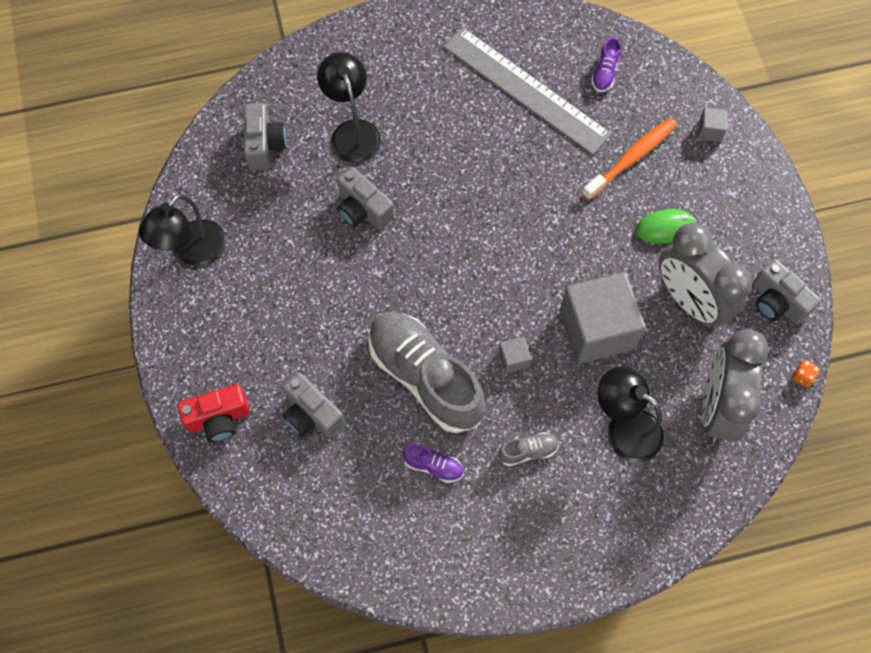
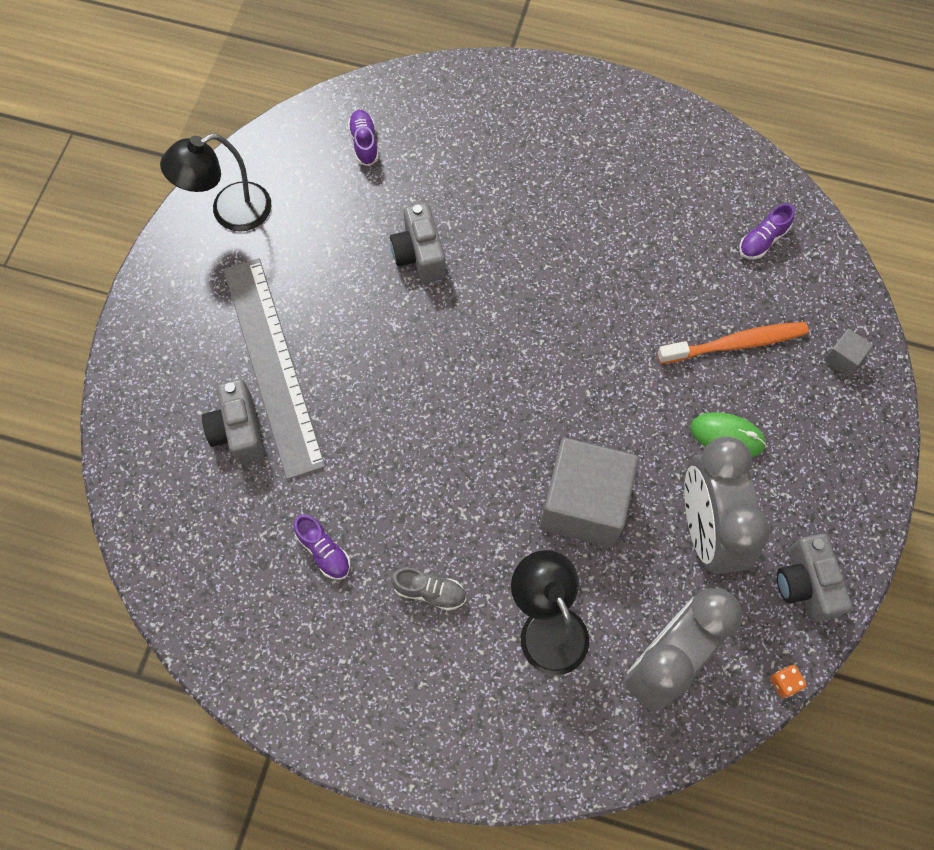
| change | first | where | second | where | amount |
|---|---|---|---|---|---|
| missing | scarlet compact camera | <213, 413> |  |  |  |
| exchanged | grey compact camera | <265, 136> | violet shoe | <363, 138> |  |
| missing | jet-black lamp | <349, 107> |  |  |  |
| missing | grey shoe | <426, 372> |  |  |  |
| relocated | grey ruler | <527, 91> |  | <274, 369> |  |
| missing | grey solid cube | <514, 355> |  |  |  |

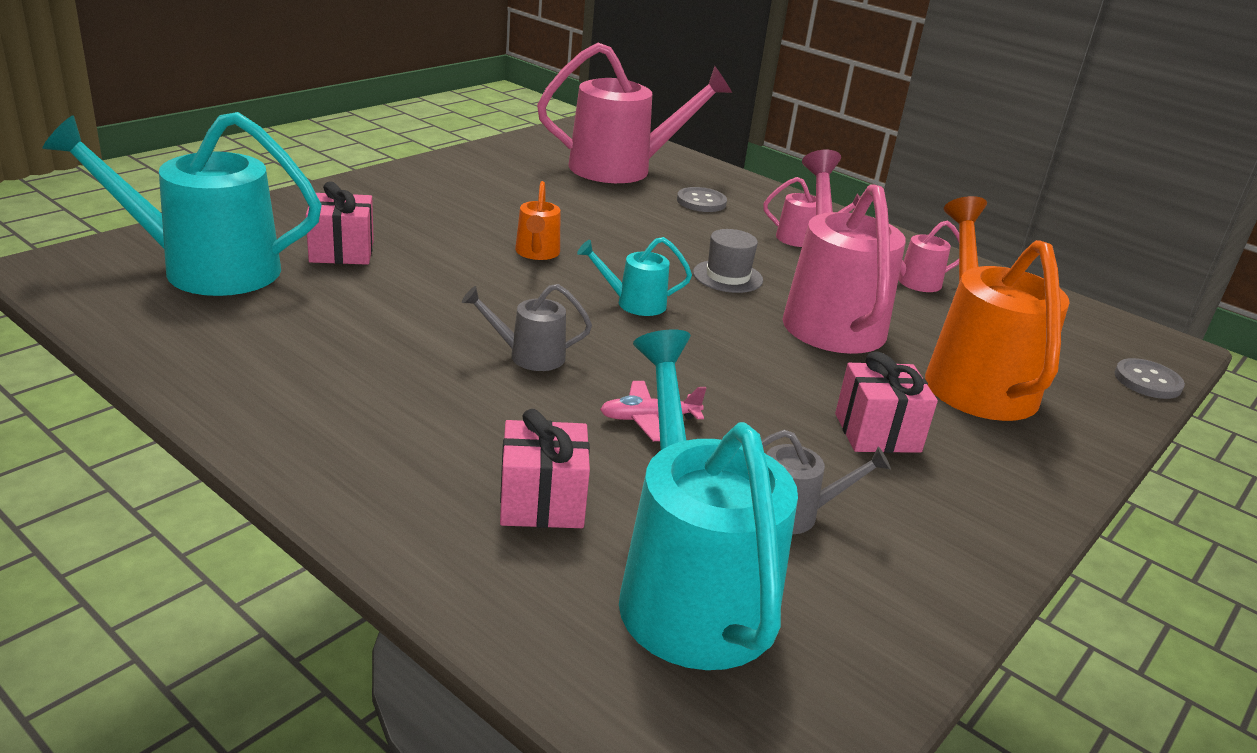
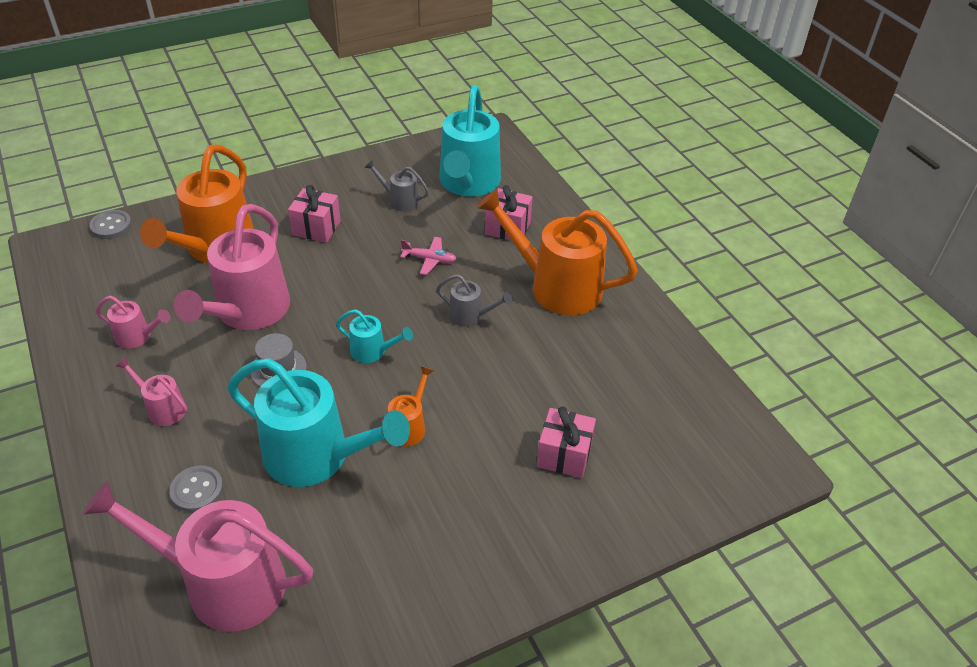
| change | first | where | second | where | amount |
|---|---|---|---|---|---|
| relocated | aqua watering pot | <182, 204> |  | <319, 422> |  |
| appeared |  |  | orange watering pot | <557, 252> |  |

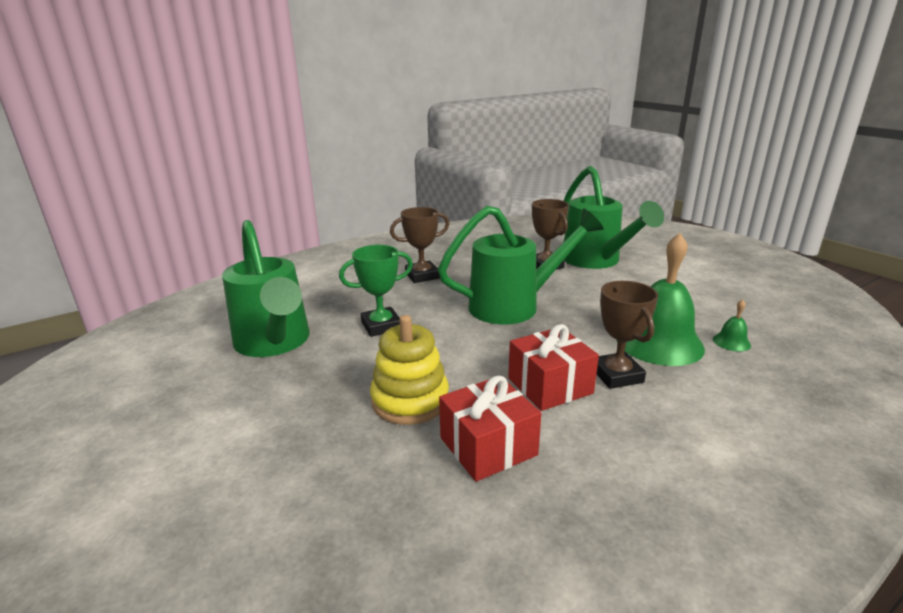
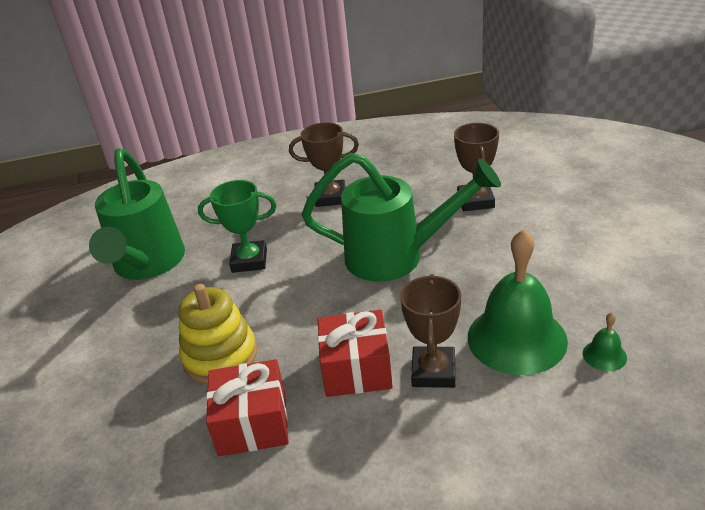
| change | first | where | second | where | amount |
|---|---|---|---|---|---|
| missing | green watering pot | <614, 217> |  |  |  |

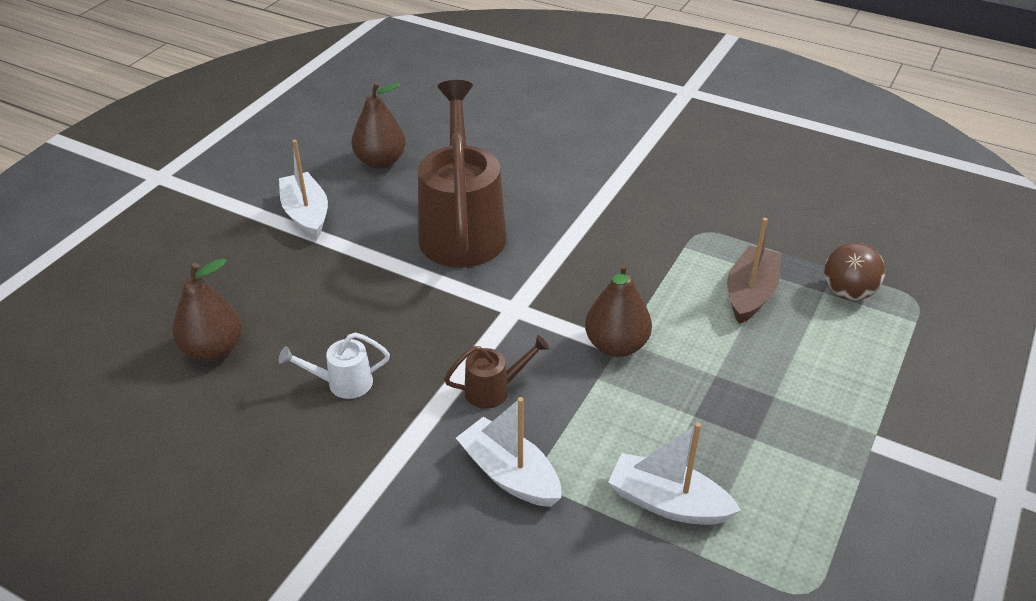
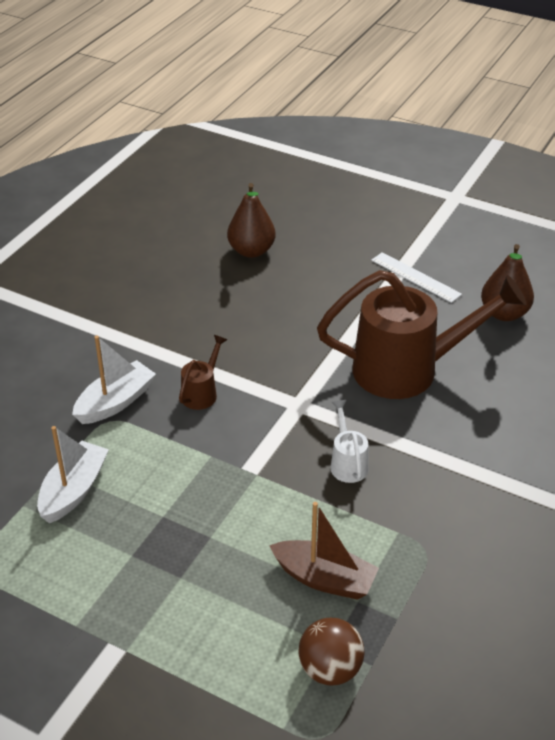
| change | first | where | second | where | amount |
|---|---|---|---|---|---|
| exchanged | white boat | <303, 190> | white ruler | <416, 277> |  |
| relocated | white watering pot | <334, 366> |  | <349, 441> |  |
| spun | brown watering pot | <496, 372> |  | <203, 372> | 135 degrees counterclockwise |
| missing | brown toy pear | <618, 310> |  |  |  |

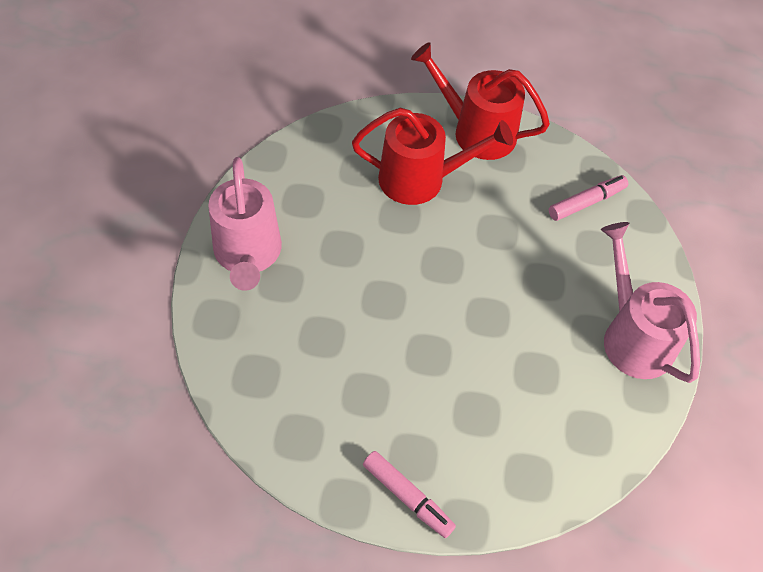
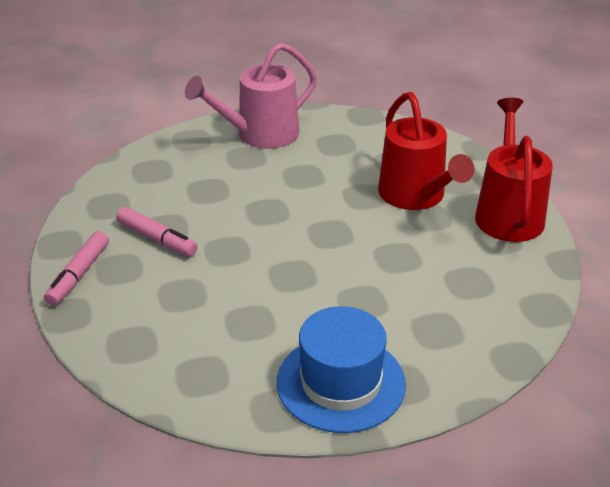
| change | first | where | second | where | amount |
|---|---|---|---|---|---|
| relocated | rosy marker | <588, 198> |  | <157, 231> |  |
| exchanged | rosy watering pot | <650, 302> | cobalt hat | <341, 369> |  |

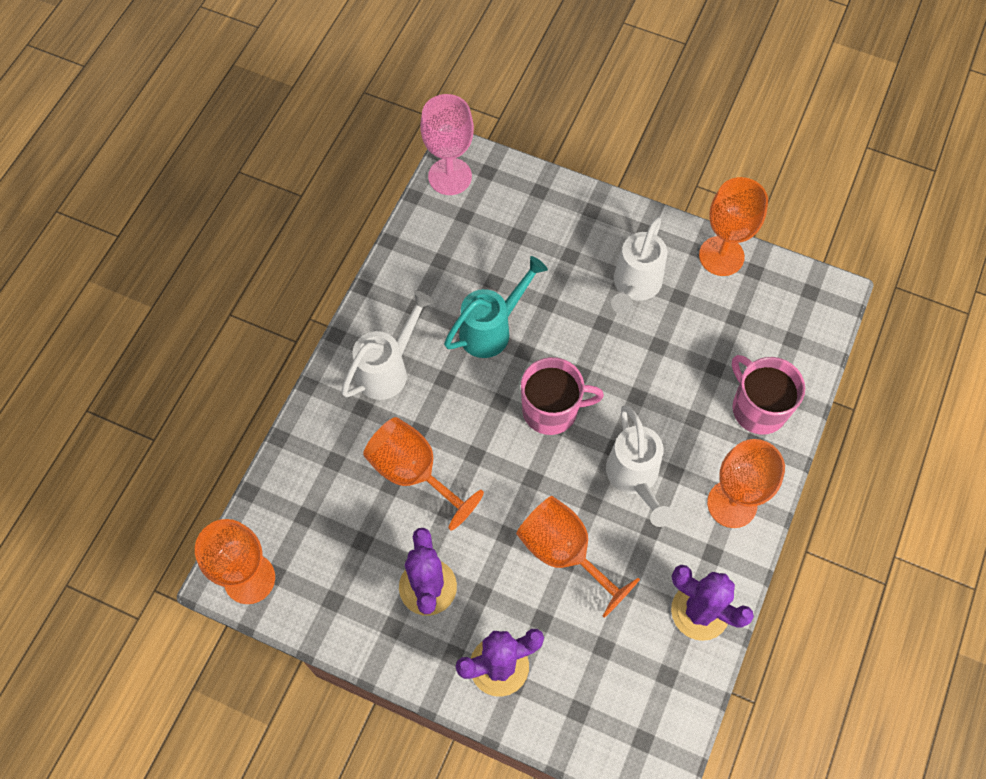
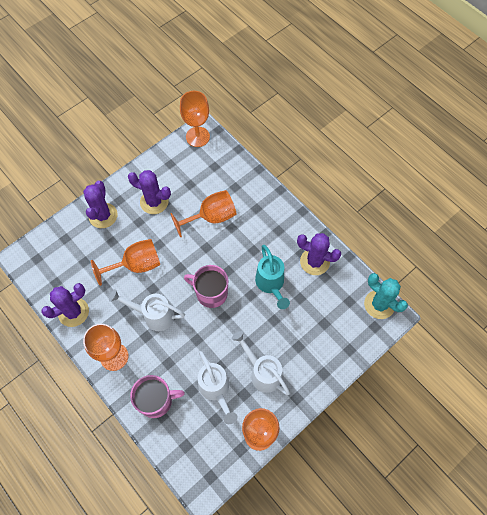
| change | first | where | second | where | amount |
|---|---|---|---|---|---|
| relocated | white watering pot | <387, 345> |  | <217, 387> |  |
| exchanged | rosy wine glass | <447, 144> | aqua prickly plant | <386, 296> |  |
| spun | rosy coffee mug | <562, 396> |  | <206, 286> | 90 degrees clockwise |
| appeared |  |  | violet prickly plant | <319, 254> |  |

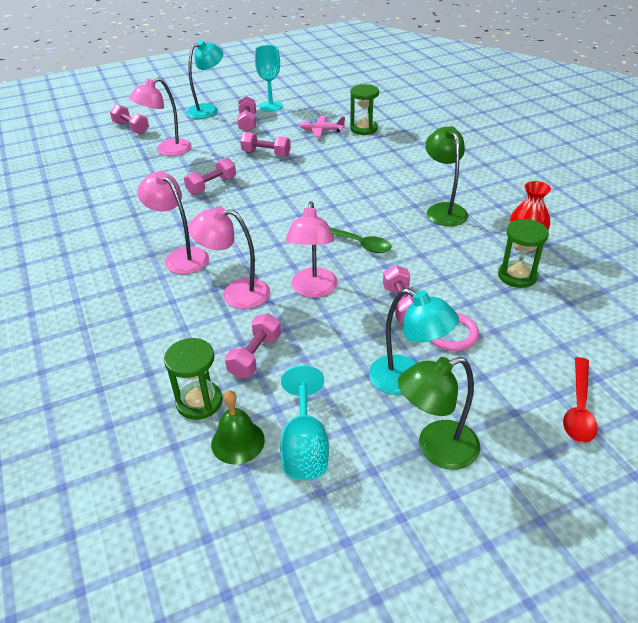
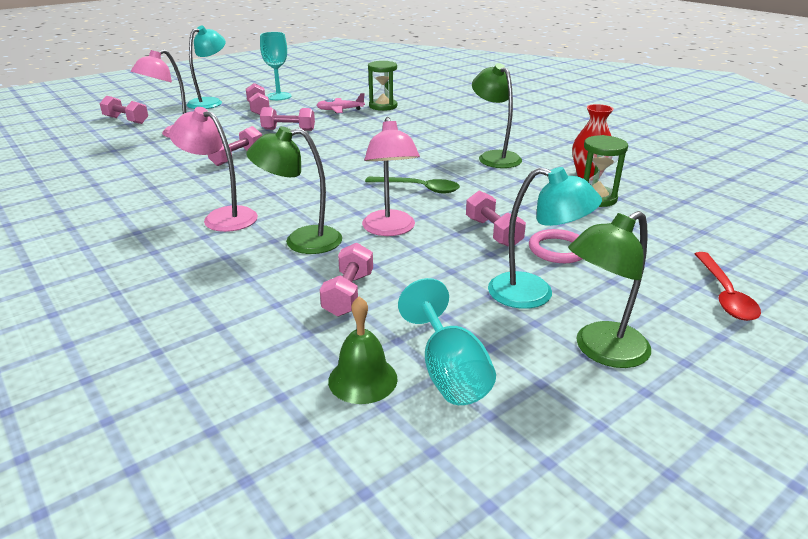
| change | first | where | second | where | amount |
|---|---|---|---|---|---|
| missing | green sand timer | <193, 379> |  |  |  |
| colour | rosy lamp | <229, 257> | green lamp | <294, 190> |  |

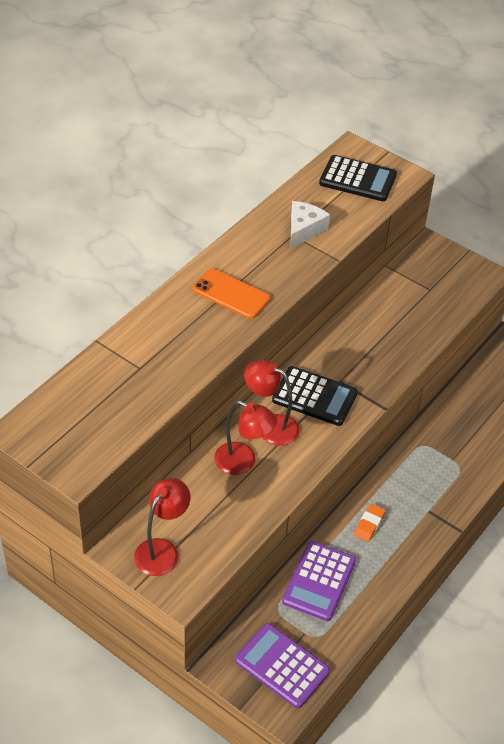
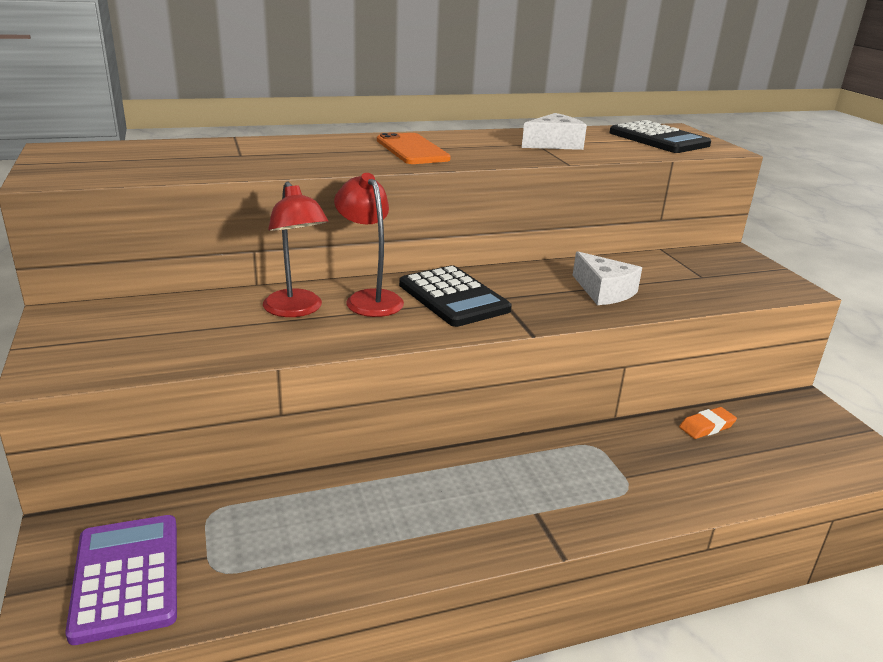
| change | first | where | second | where | amount |
|---|---|---|---|---|---|
| missing | scarlet lamp | <162, 527> |  |  |  |
| missing | violet pocket calculator | <319, 581> |  |  |  |
| relocated | orange gum eraser | <370, 522> |  | <708, 423> |  |
| appeared |  |  | white piece of cheese | <607, 278> |  |

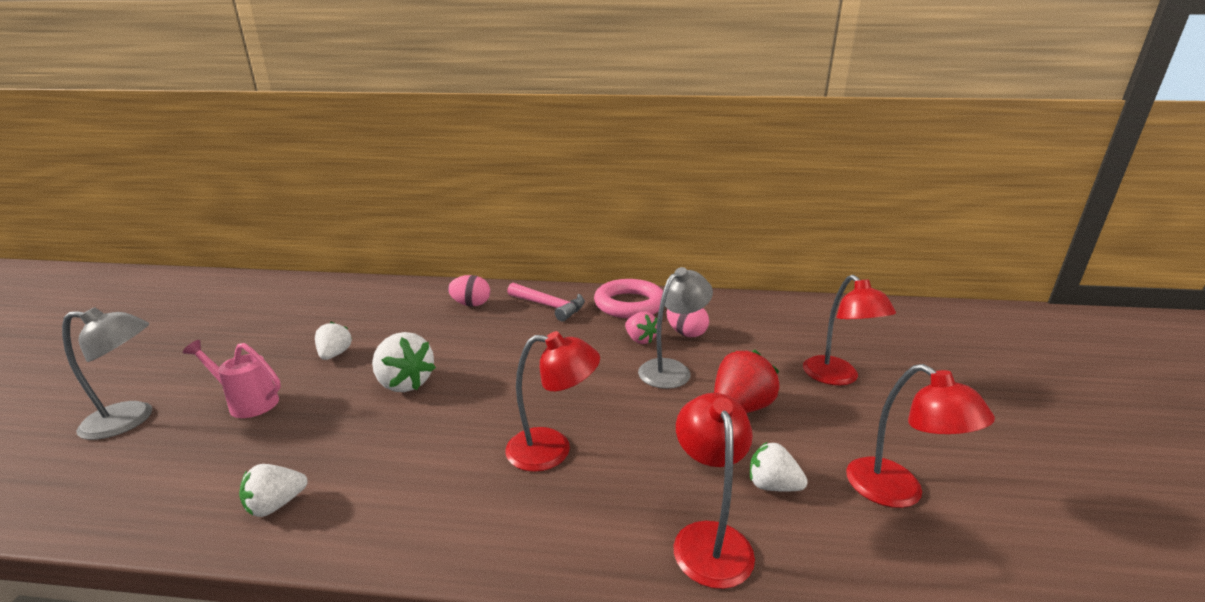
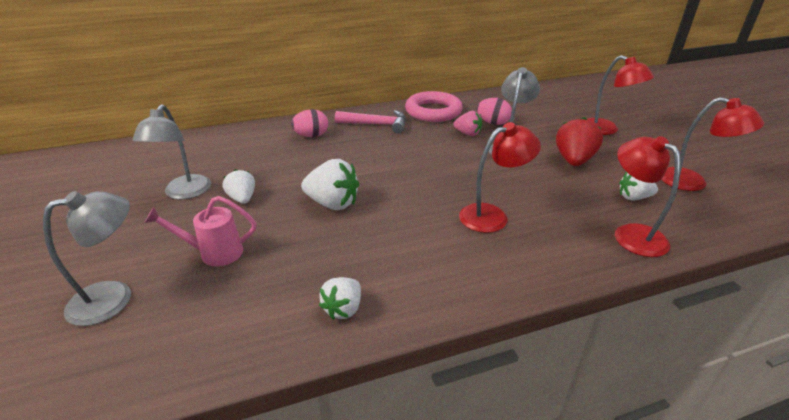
| change | first | where | second | where | amount |
|---|---|---|---|---|---|
| appeared |  |  | grey lamp | <171, 151> |  |

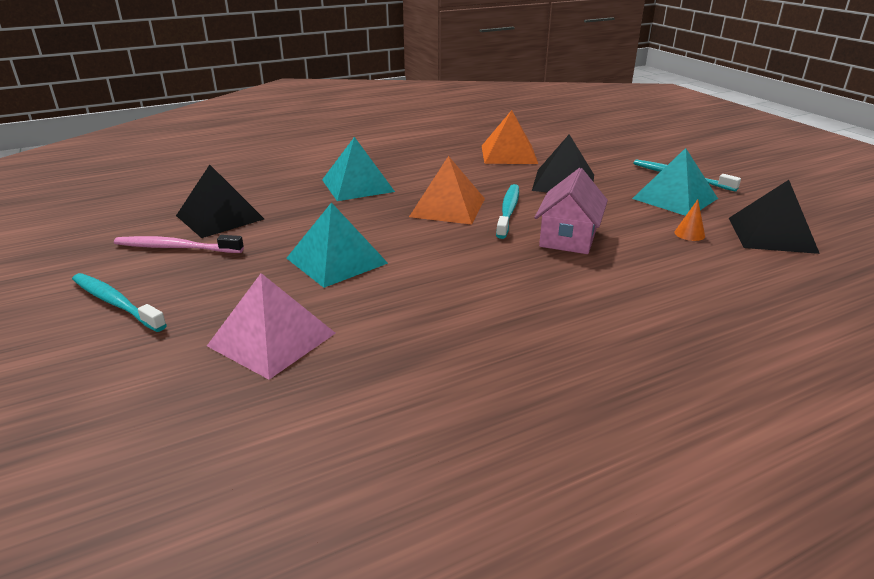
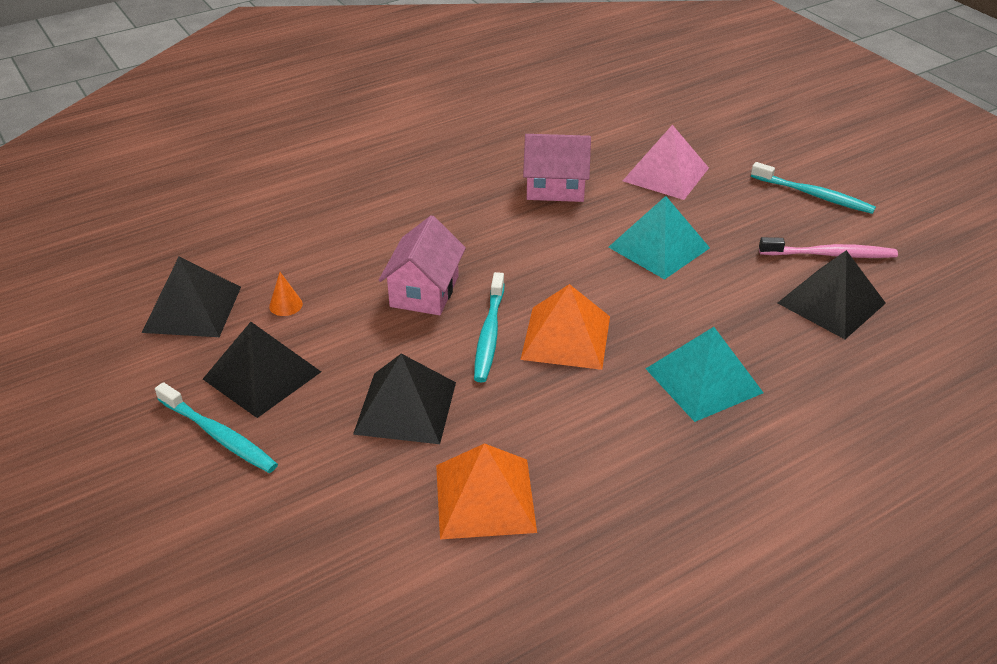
| change | first | where | second | where | amount |
|---|---|---|---|---|---|
| colour | aqua solid pyramid | <675, 182> | jet-black solid pyramid | <262, 370> |  |
| appeared |  |  | rosy cottage | <557, 168> |  |

